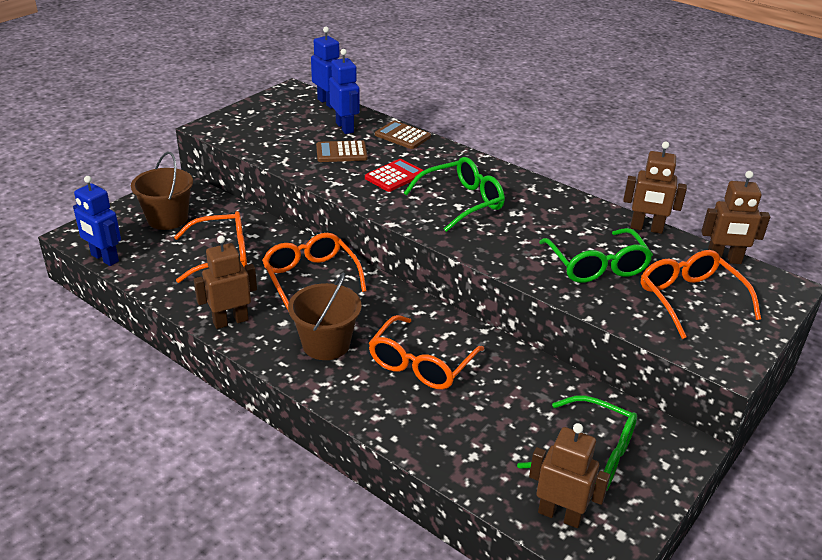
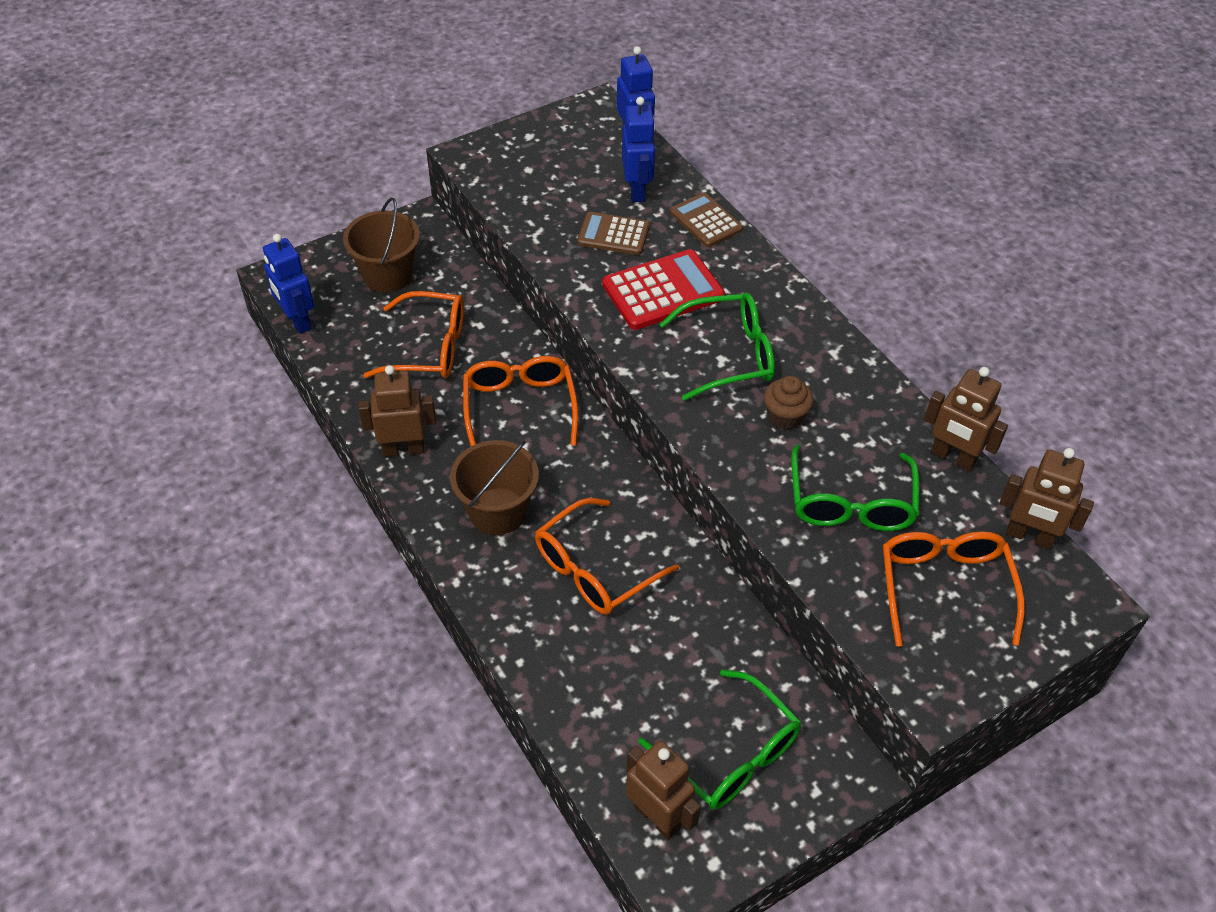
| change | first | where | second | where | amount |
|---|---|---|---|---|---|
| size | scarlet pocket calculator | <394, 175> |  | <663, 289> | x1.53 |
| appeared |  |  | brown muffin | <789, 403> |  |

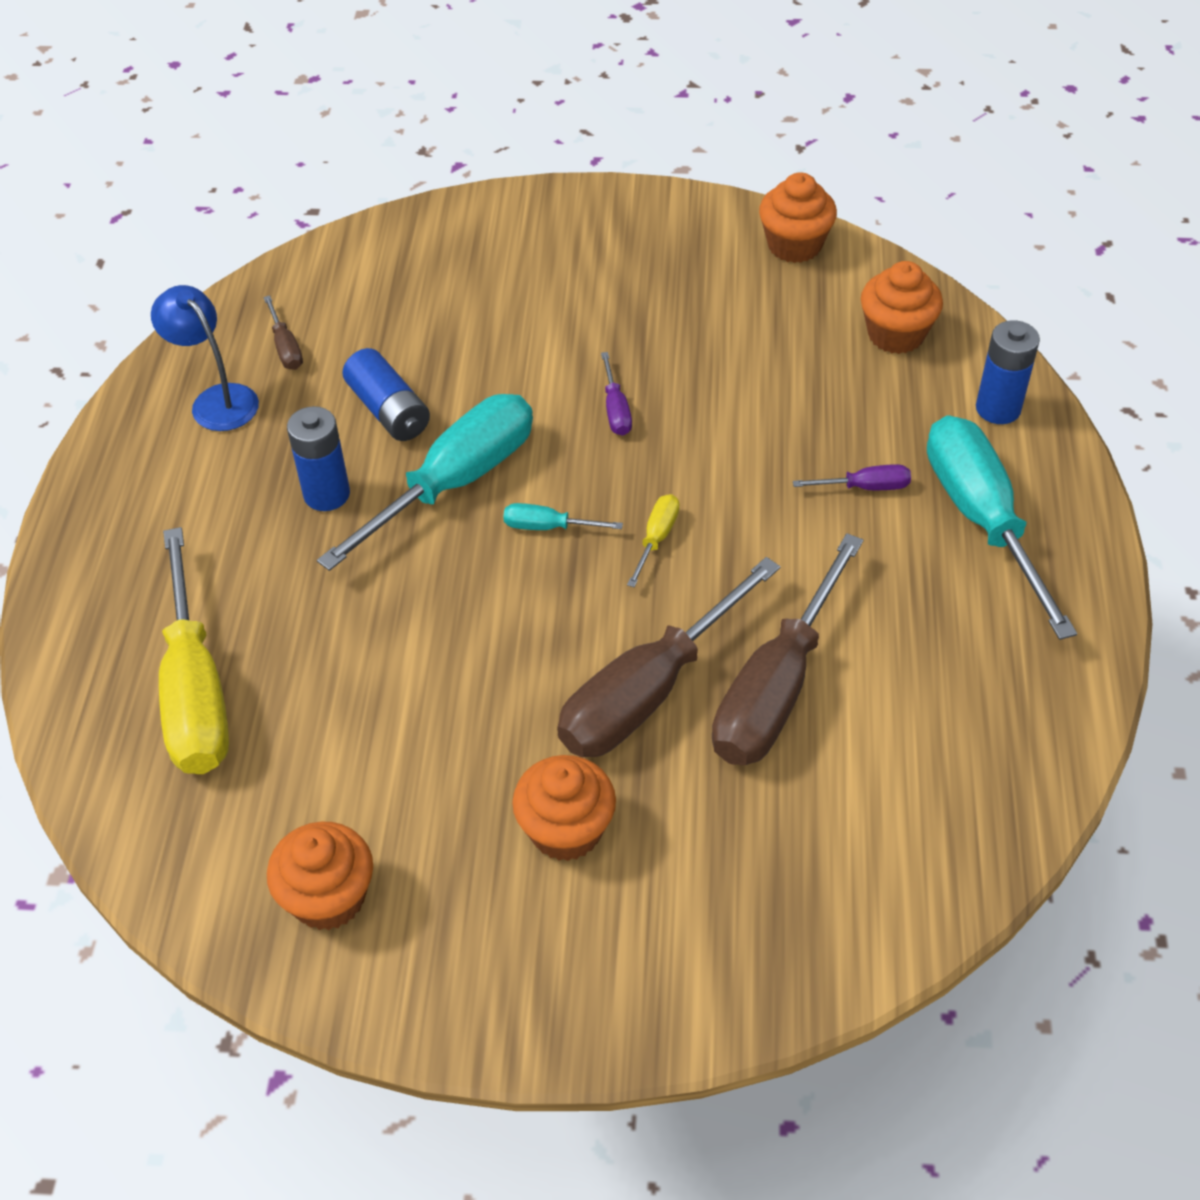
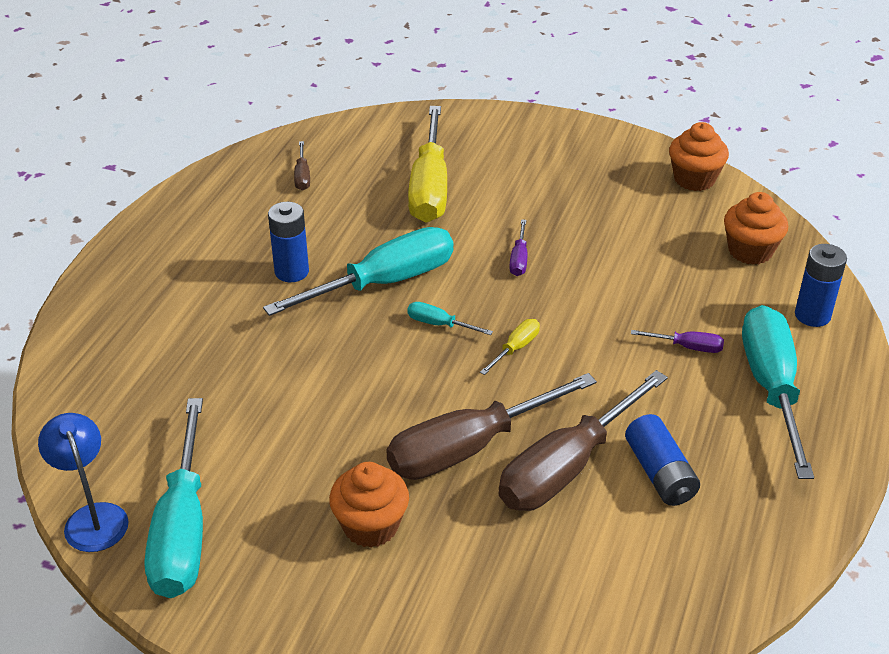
| change | first | where | second | where | amount |
|---|---|---|---|---|---|
| relocated | cobalt lamp | <205, 358> |  | <83, 482> |  |
| relocated | golden hand screwdriver | <194, 650> |  | <427, 164> |  |
| exchanged | orange muffin | <320, 876> | aqua hand screwdriver | <173, 498> |  |
| relocated | cobalt battery | <386, 394> |  | <662, 460> |  |

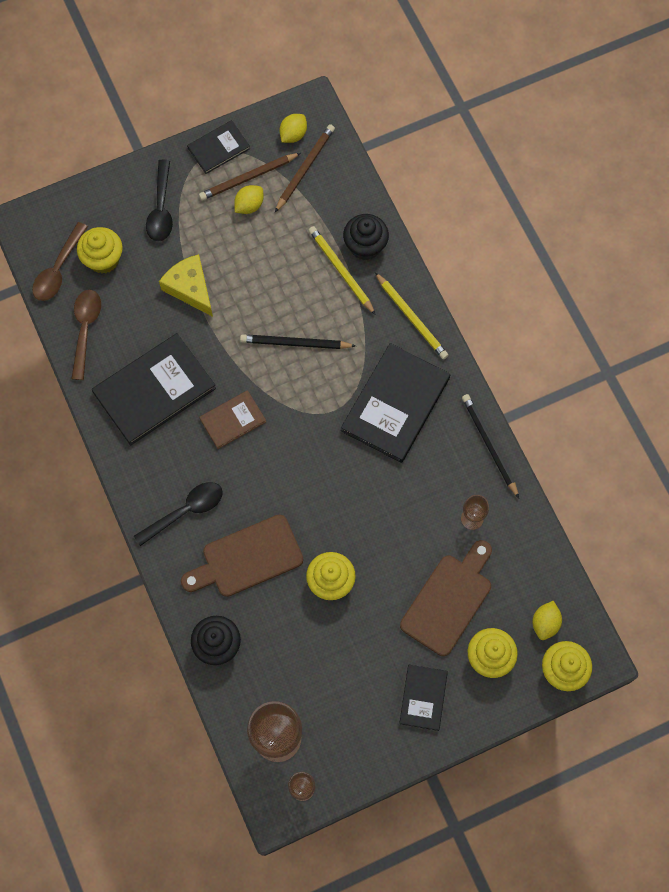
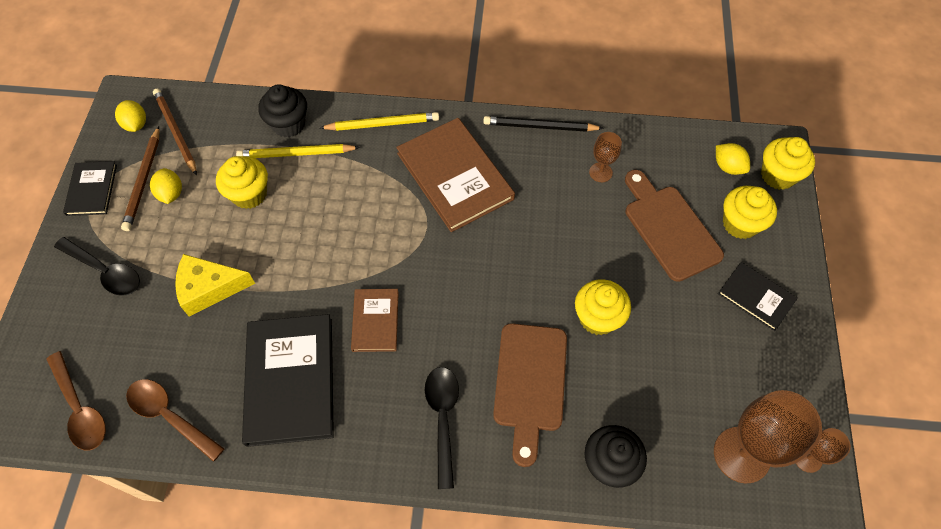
| change | first | where | second | where | amount |
|---|---|---|---|---|---|
| relocated | golden muffin | <100, 250> |  | <242, 182> |  |
| missing | jet-black pencil | <298, 341> |  |  |  |
| colour | jet-black book | <395, 403> | brown book | <455, 175> |  |

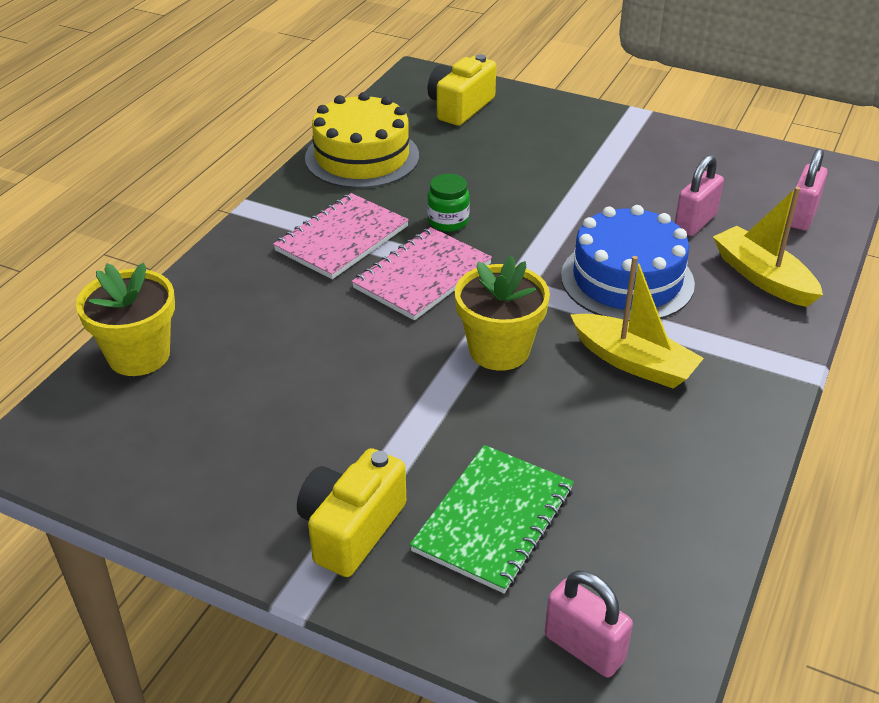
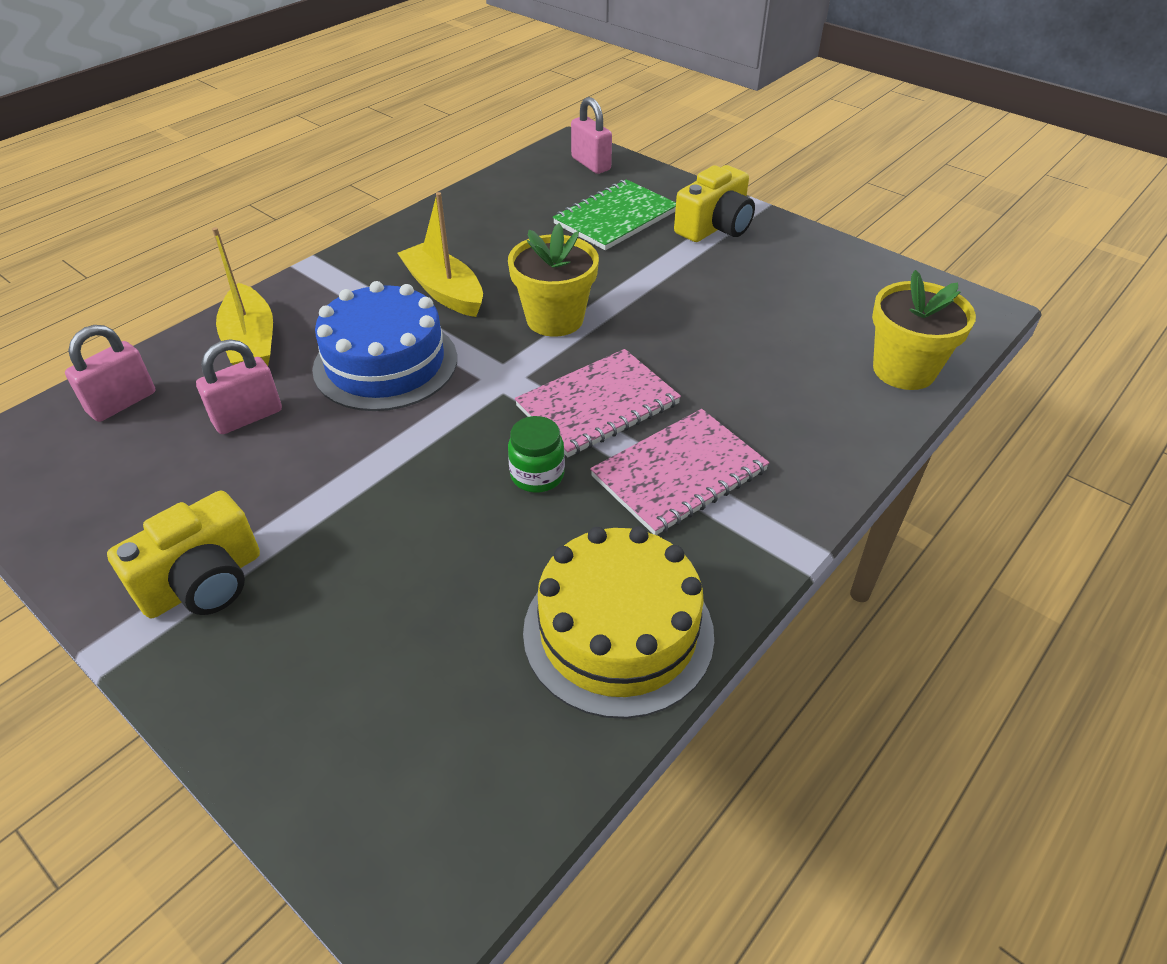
| change | first | where | second | where | amount |
|---|---|---|---|---|---|
| relocated | golden compact camera | <462, 90> |  | <183, 554> |  |

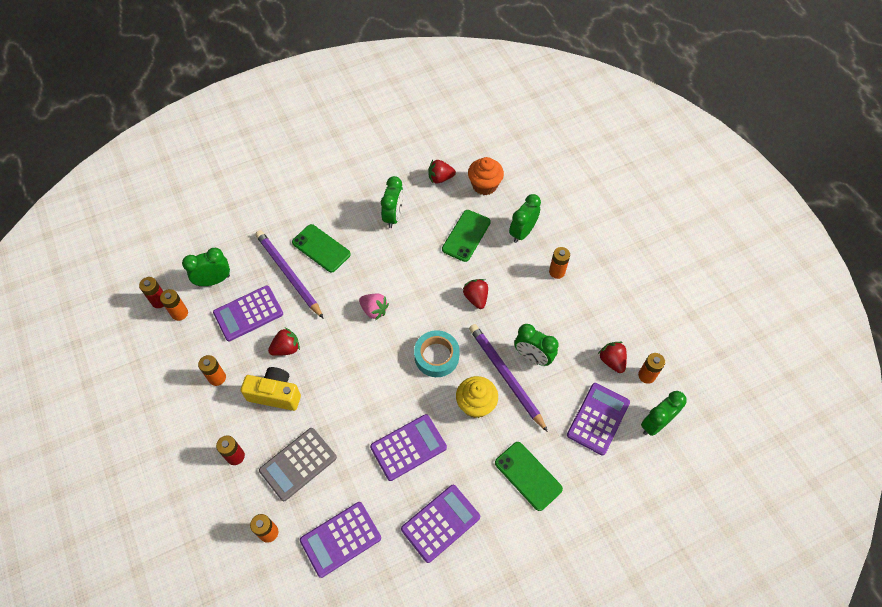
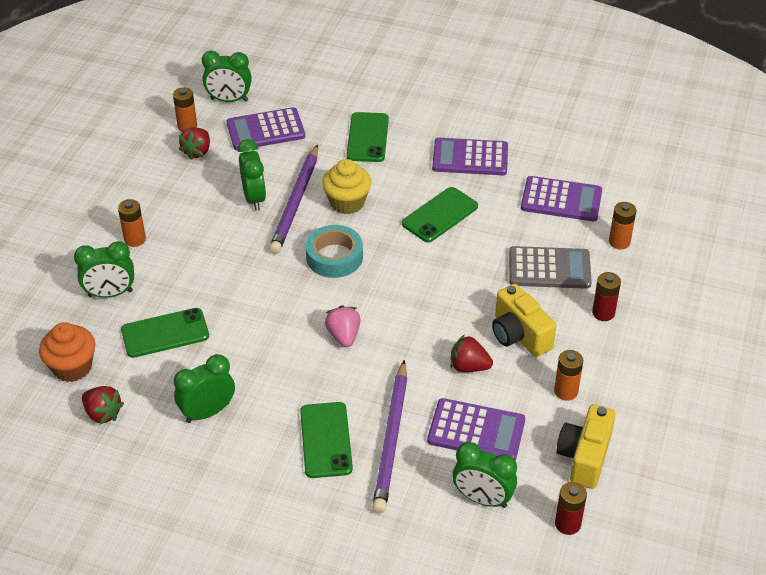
| change | first | where | second | where | amount |
|---|---|---|---|---|---|
| missing | orange battery | <174, 305> |  |  |  |
| exchanged | violet pocket calculator | <408, 447> | green mobile phone | <440, 214> |  |
| missing | scarlet berry | <475, 294> |  |  |  |
| appeared |  |  | golden compact camera | <586, 446> |  |

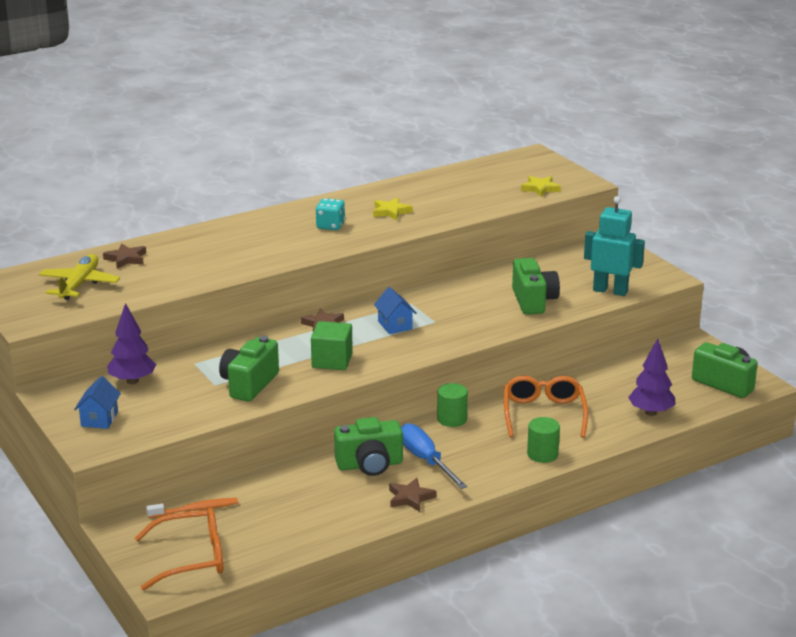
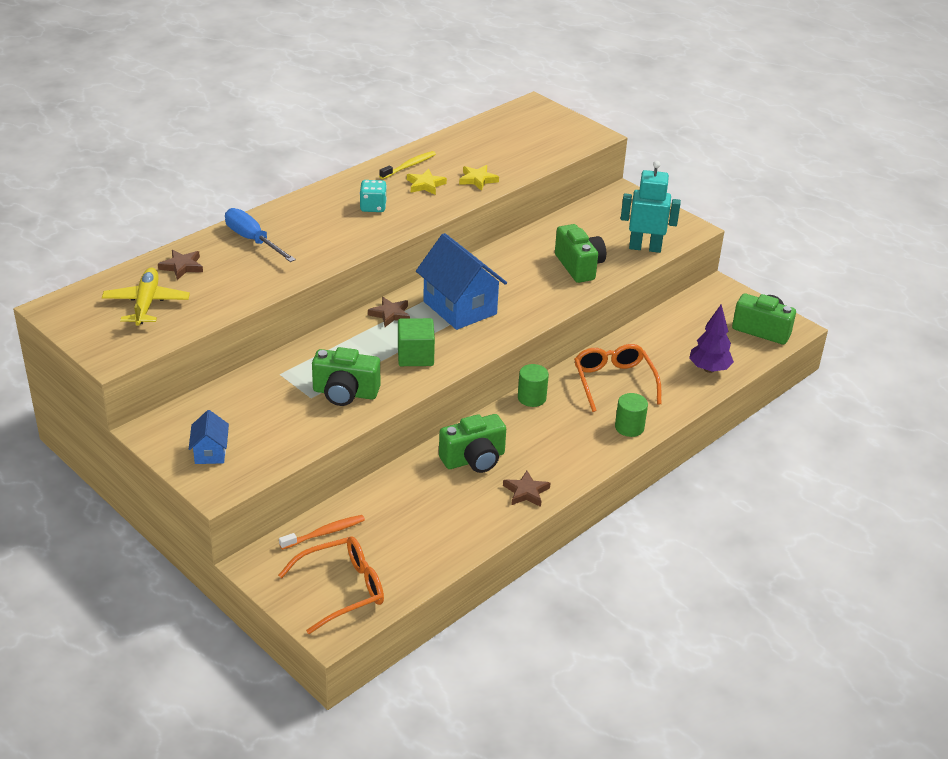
| change | first | where | second | where | amount |
|---|---|---|---|---|---|
| missing | violet tree | <131, 343> |  |  |  |
| spun | green compact camera | <249, 369> |  | <346, 376> | 90 degrees counterclockwise |
| size | cobalt cottage | <395, 310> |  | <461, 281> | x2.01 |
| relocated | cobalt hand screwdriver | <434, 456> |  | <260, 235> |  |
| relocated | golden star shape | <541, 186> |  | <479, 178> |  |
| appeared |  |  | golden dental brush | <407, 165> |  |

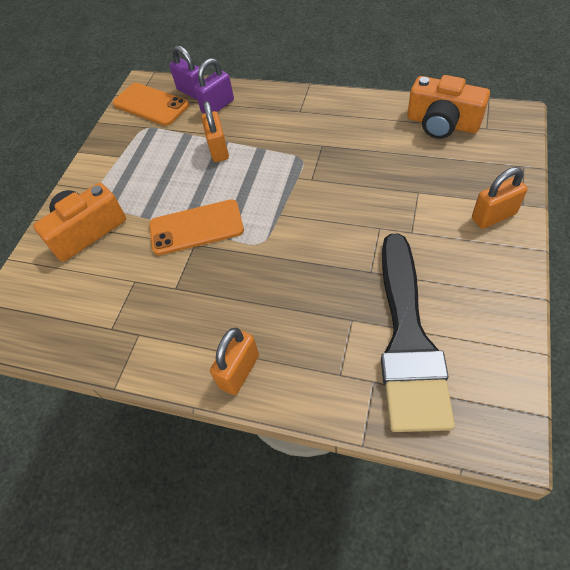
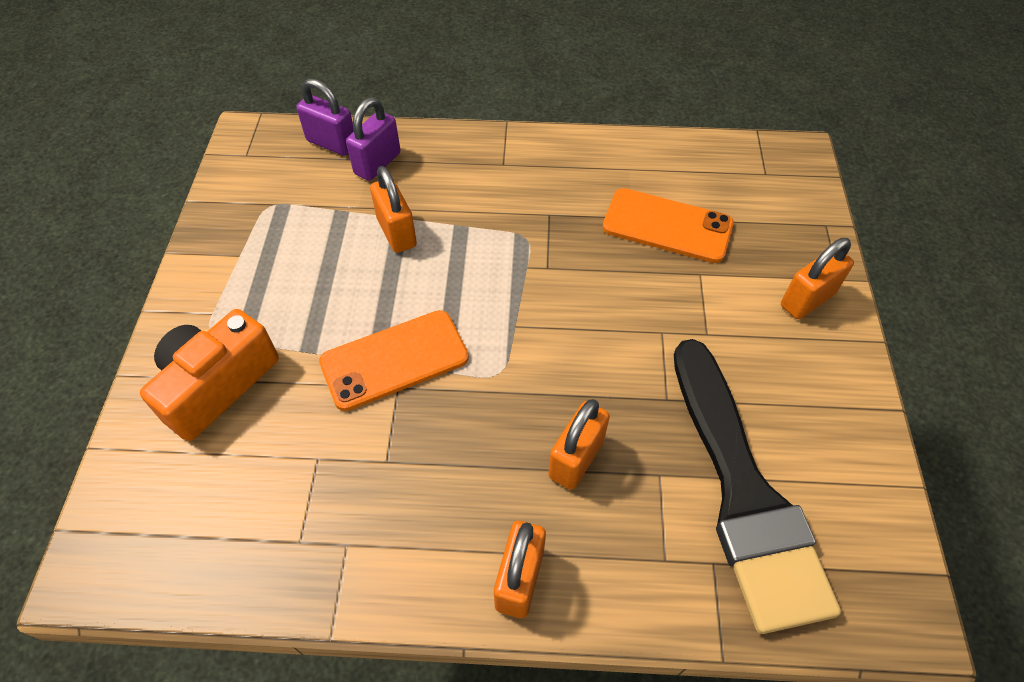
| change | first | where | second | where | amount |
|---|---|---|---|---|---|
| relocated | orange mobile phone | <151, 104> |  | <668, 225> |  |
| missing | orange compact camera | <448, 107> |  |  |  |
| appeared |  |  | orange small lock | <579, 444> |  |

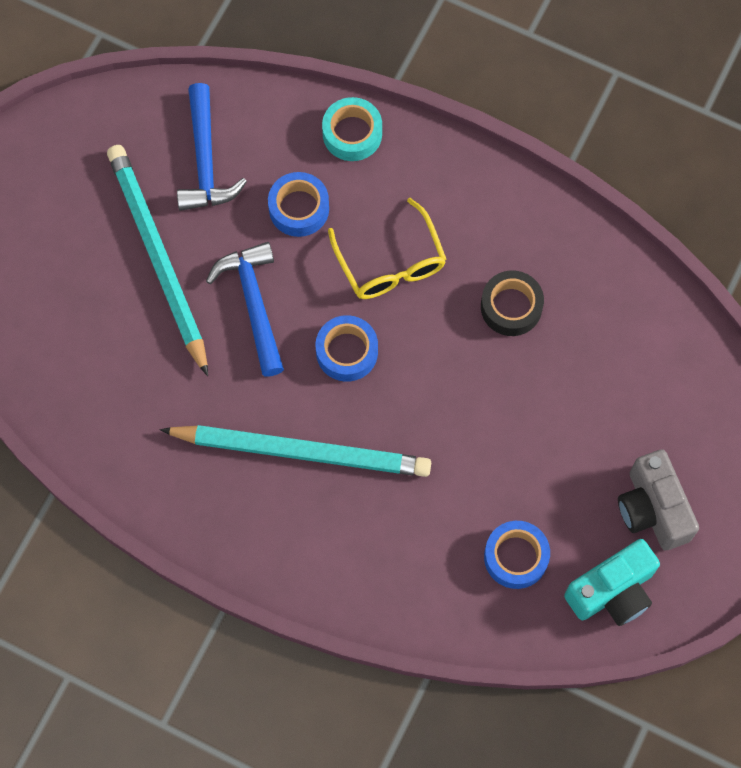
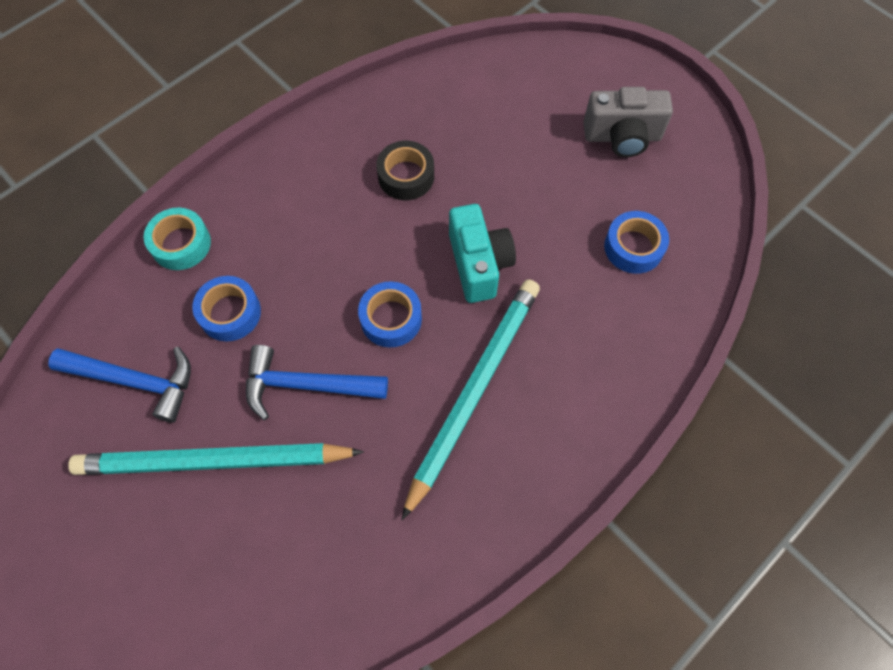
| change | first | where | second | where | amount |
|---|---|---|---|---|---|
| missing | golden glasses | <387, 248> |  |  |  |
| relocated | aqua compact camera | <612, 582> |  | <482, 253> |  |

